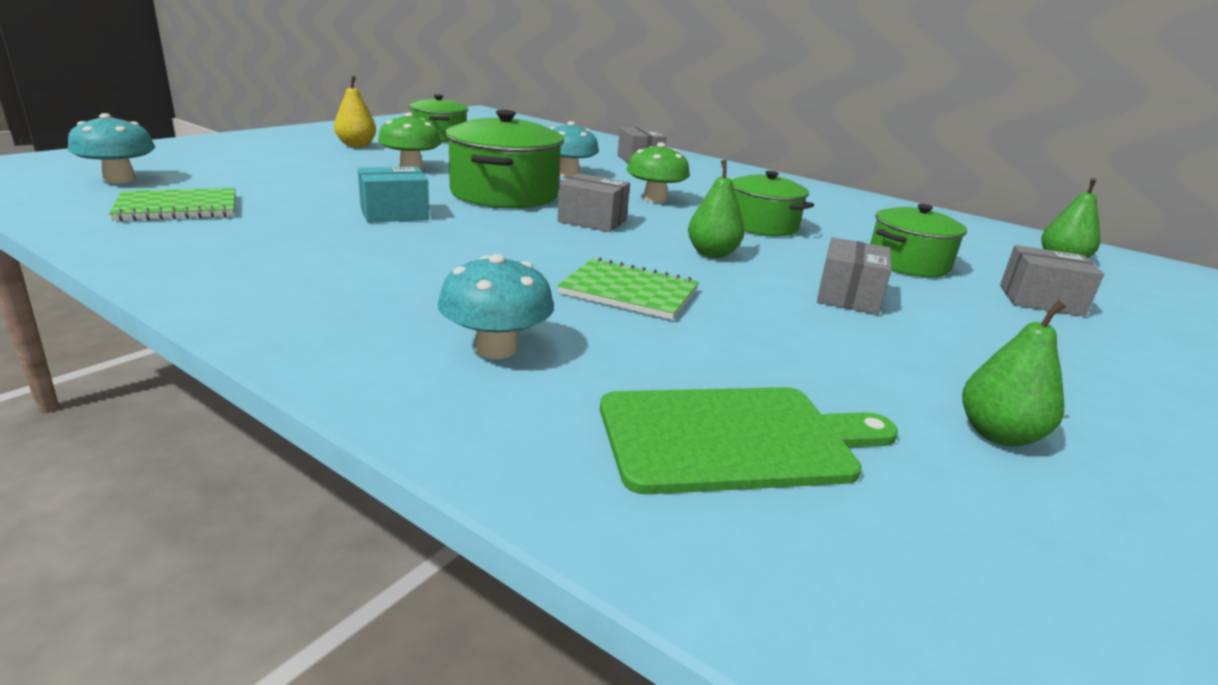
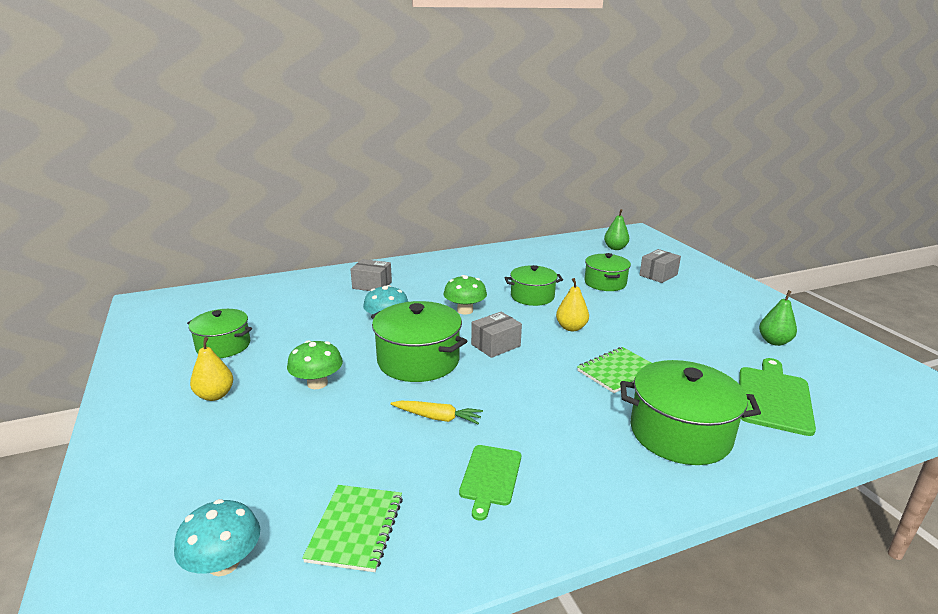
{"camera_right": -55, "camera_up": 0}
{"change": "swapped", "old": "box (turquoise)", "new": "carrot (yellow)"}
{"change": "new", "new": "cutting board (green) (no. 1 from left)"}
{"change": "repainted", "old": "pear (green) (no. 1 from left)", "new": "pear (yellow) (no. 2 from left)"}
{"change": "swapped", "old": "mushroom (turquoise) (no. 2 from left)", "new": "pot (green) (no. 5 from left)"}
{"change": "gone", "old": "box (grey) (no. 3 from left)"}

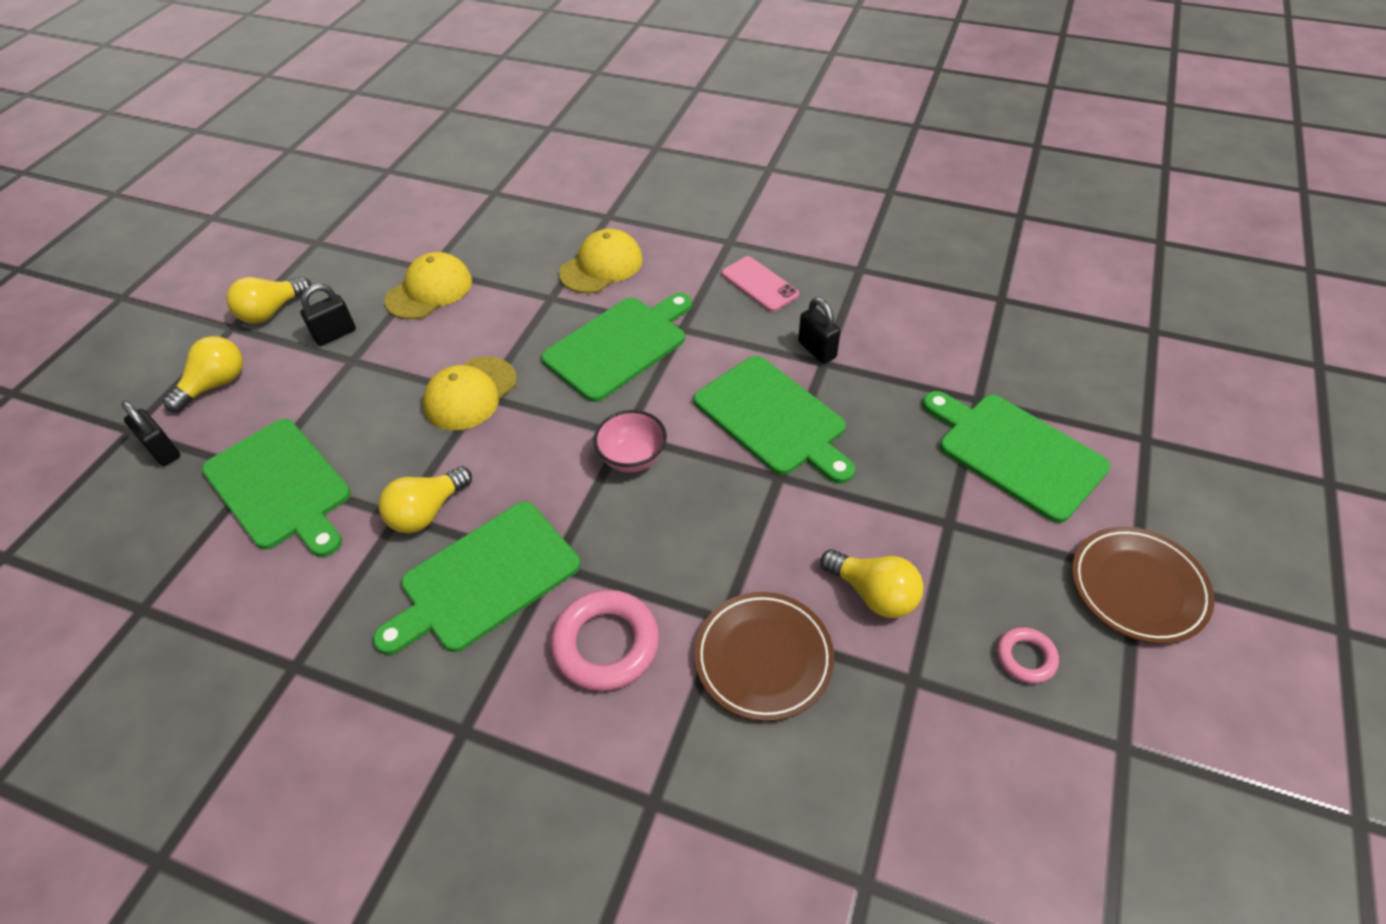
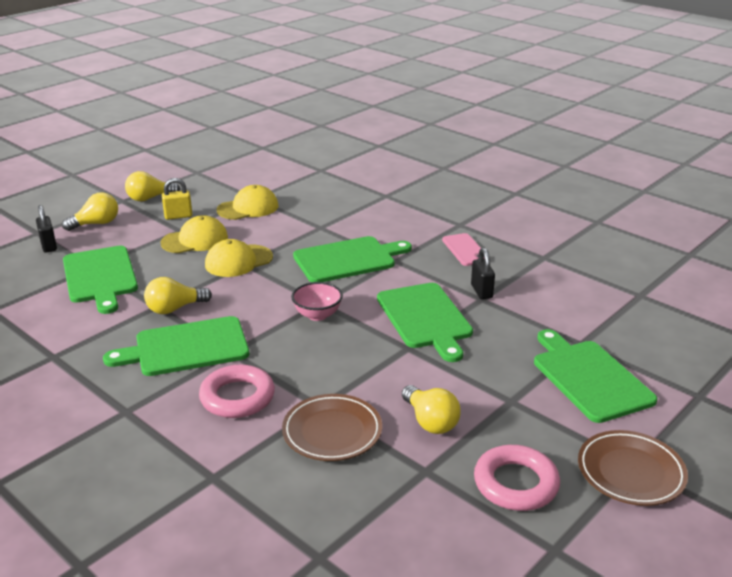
{"camera_right": 20, "camera_up": -20}
{"change": "shifted", "old": "cap (yellow) (no. 3 from left in the first image)", "new": "cap (yellow) (no. 1 from left)"}
{"change": "repainted", "old": "padlock (black) (no. 2 from left)", "new": "padlock (yellow)"}
{"change": "scaled", "old": "ring (pink) (no. 2 from left)", "factor": 1.85}

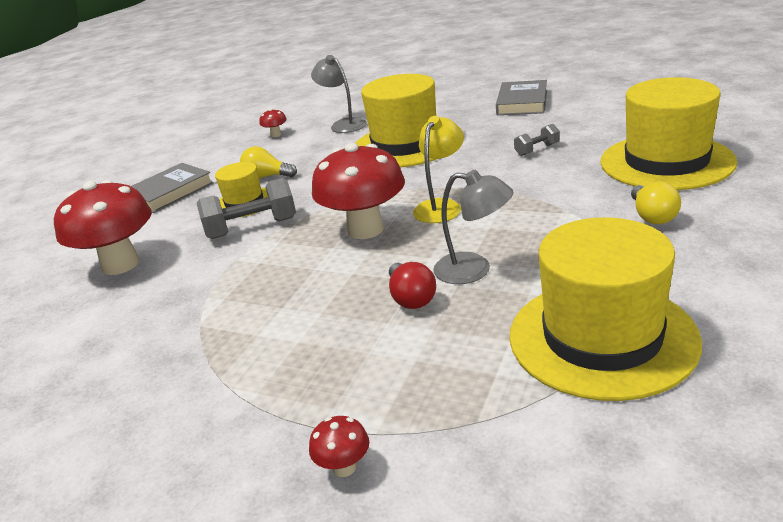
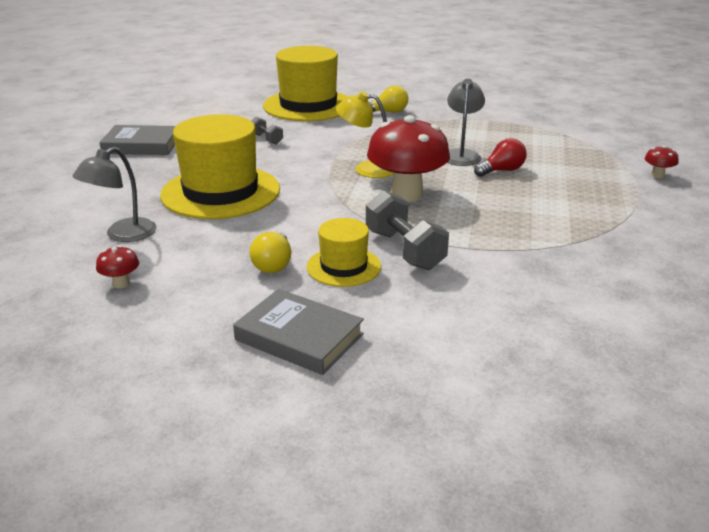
{"camera_right": -105, "camera_up": 0}
{"change": "gone", "old": "mushroom (red) (no. 1 from left)"}
{"change": "gone", "old": "hat (yellow) (no. 3 from left)"}

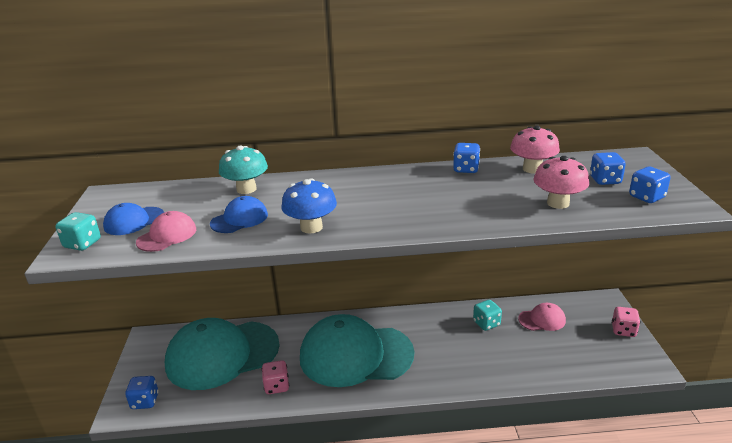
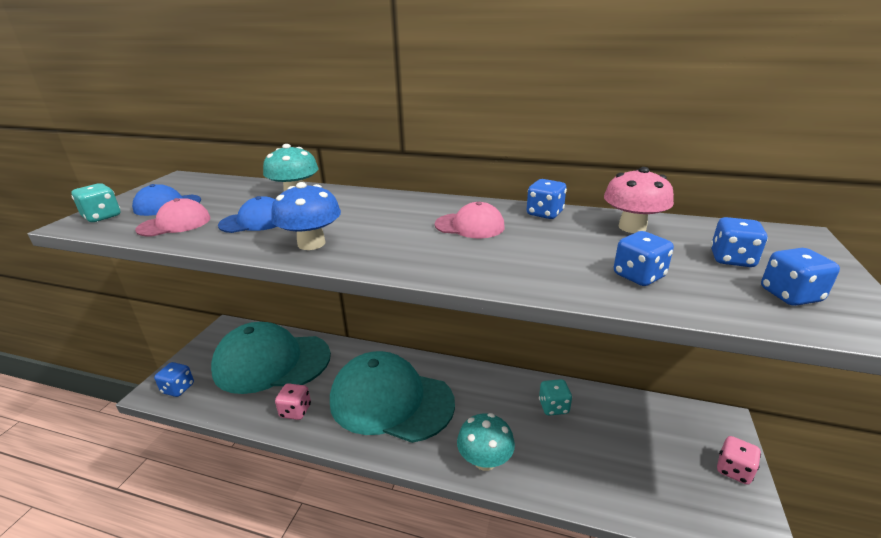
{"camera_right": 20, "camera_up": 0}
{"change": "shifted", "old": "cap (pink) (no. 2 from left)"}
{"change": "new", "new": "mushroom (turquoise) (no. 2 from left)"}
{"change": "swapped", "old": "mushroom (pink) (no. 2 from left)", "new": "dice (blue) (no. 3 from left)"}

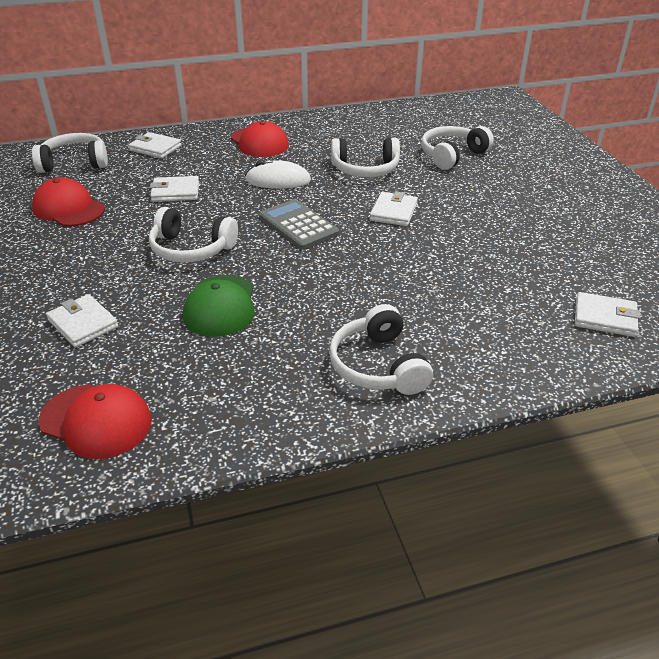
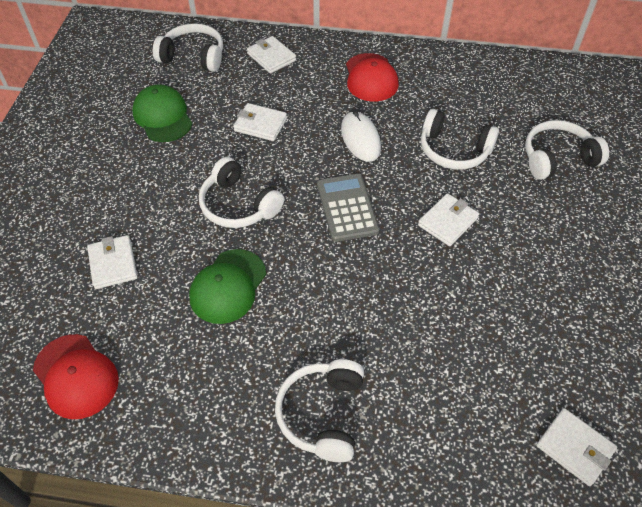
{"camera_right": 25, "camera_up": 15}
{"change": "repainted", "old": "cap (red) (no. 1 from left)", "new": "cap (green) (no. 1 from left)"}
{"change": "rotated", "old": "mouse (white)", "degrees": 45}

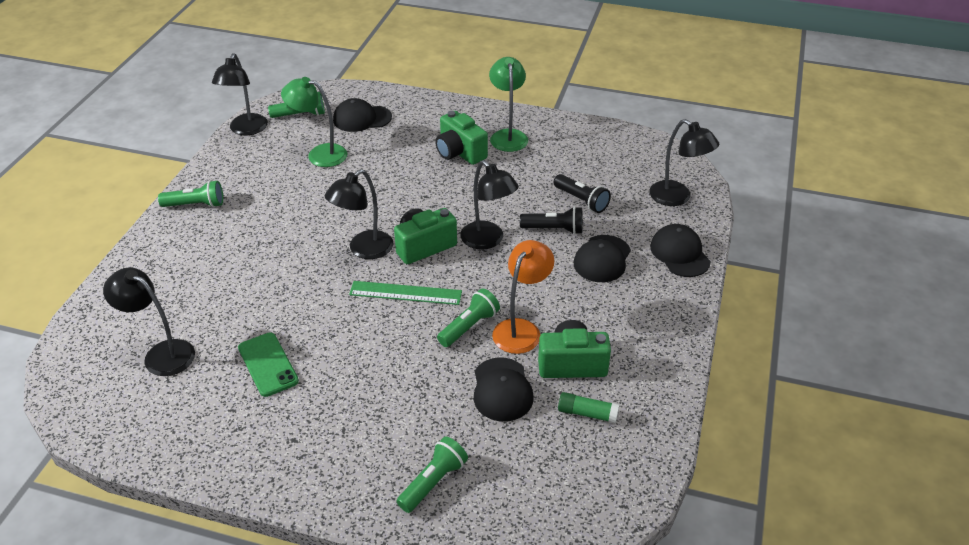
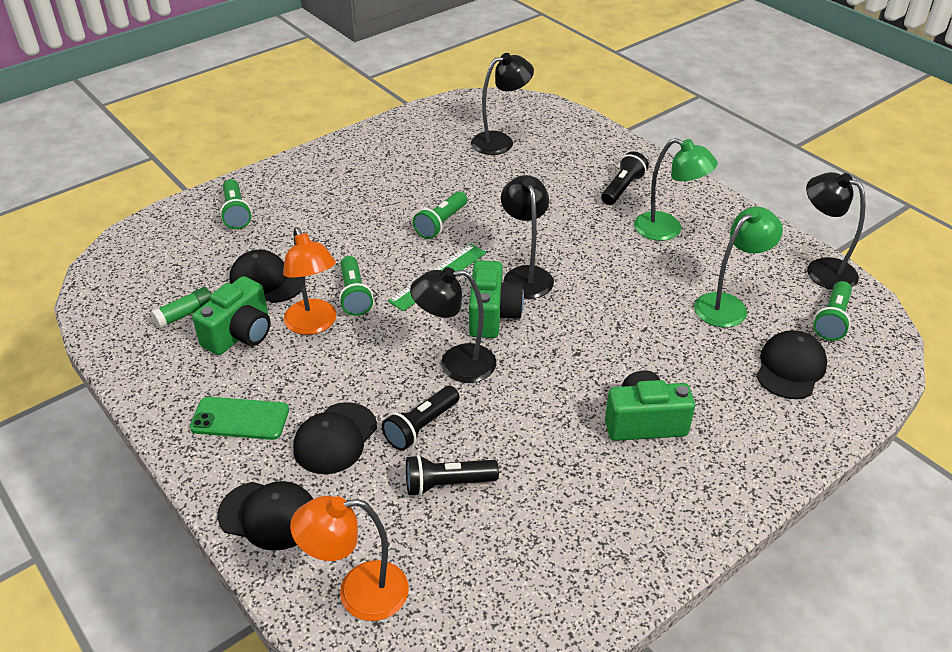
{"camera_right": 125, "camera_up": 0}
{"change": "shifted", "old": "phone (green)"}
{"change": "repainted", "old": "lamp (black) (no. 5 from left)", "new": "lamp (orange) (no. 2 from left)"}
{"change": "rotated", "old": "cap (black) (no. 3 from left)", "degrees": -120}
{"change": "shifted", "old": "flashlight (green) (no. 1 from left in the first image)", "new": "flashlight (green) (no. 3 from left)"}
{"change": "new", "new": "flashlight (black) (no. 3 from left)"}
{"change": "shifted", "old": "lamp (green) (no. 2 from left in the first image)", "new": "lamp (green) (no. 1 from left)"}

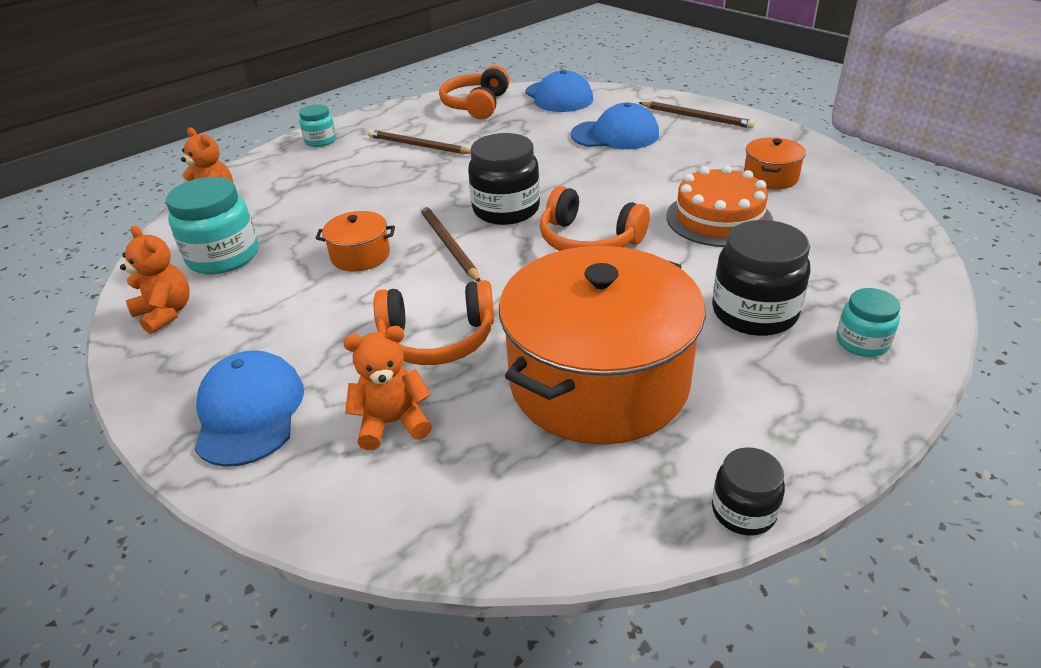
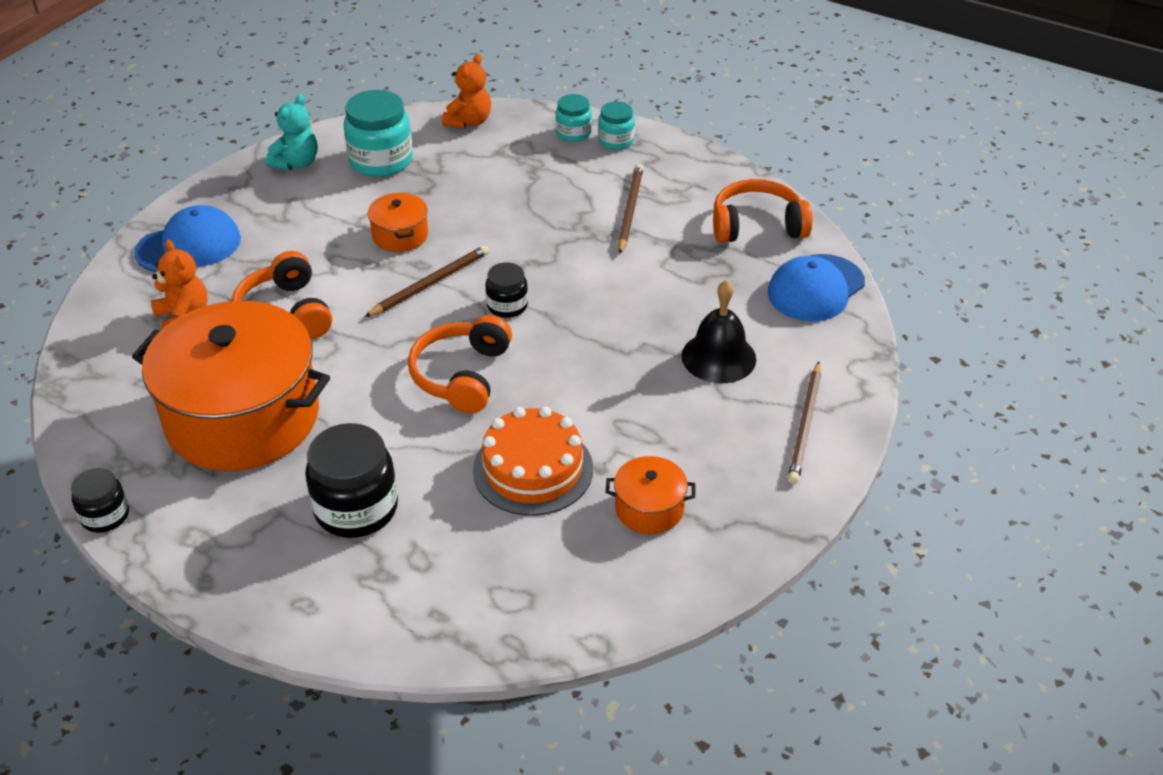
{"camera_right": 70, "camera_up": 5}
{"change": "repainted", "old": "teddy bear (orange) (no. 1 from left)", "new": "teddy bear (turquoise)"}
{"change": "scaled", "old": "jar (black) (no. 1 from left in the first image)", "factor": 0.57}
{"change": "shifted", "old": "jar (turquoise) (no. 3 from left in the first image)", "new": "jar (turquoise) (no. 2 from left)"}
{"change": "swapped", "old": "cap (blue) (no. 3 from left)", "new": "bell (black)"}

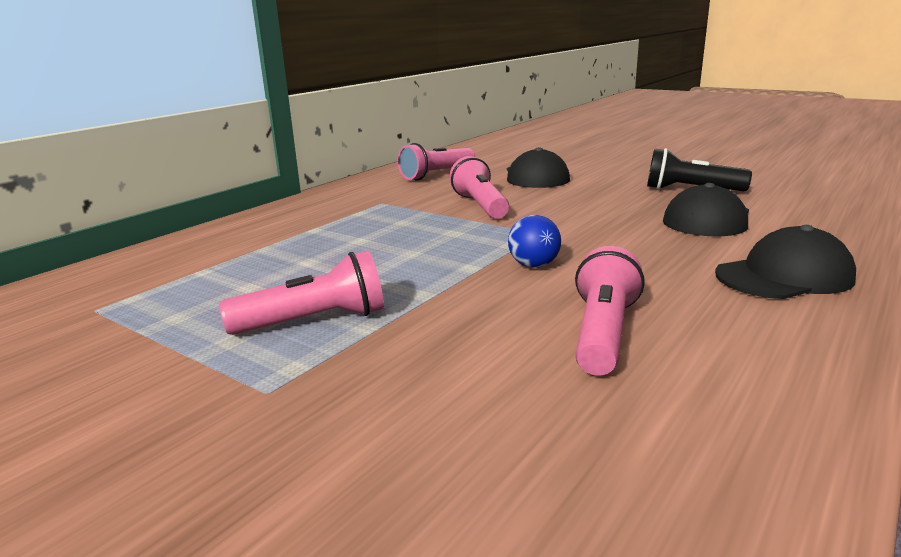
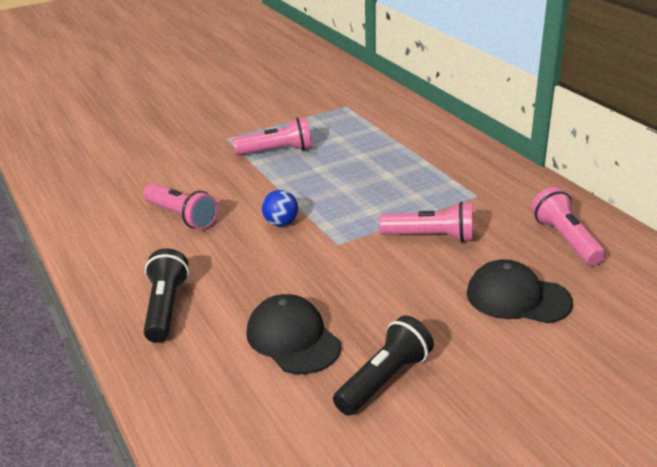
{"camera_right": 115, "camera_up": 10}
{"change": "swapped", "old": "cap (black) (no. 3 from left)", "new": "flashlight (black) (no. 1 from left)"}
{"change": "rotated", "old": "flashlight (pink) (no. 1 from left in the first image)", "degrees": -105}

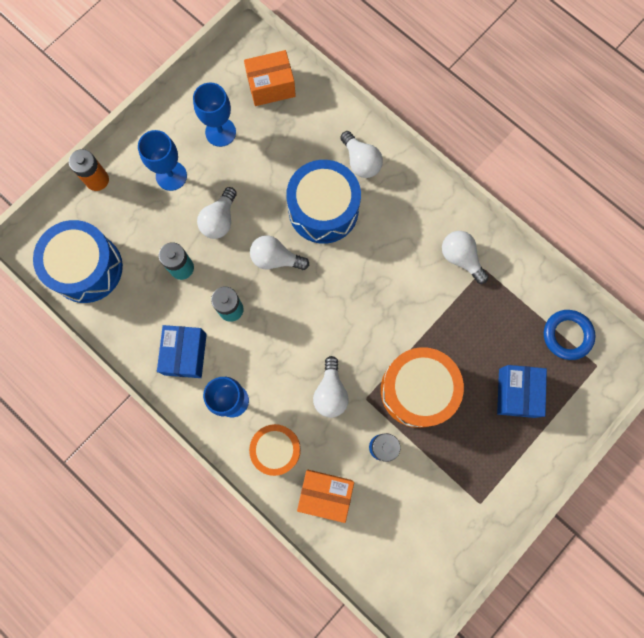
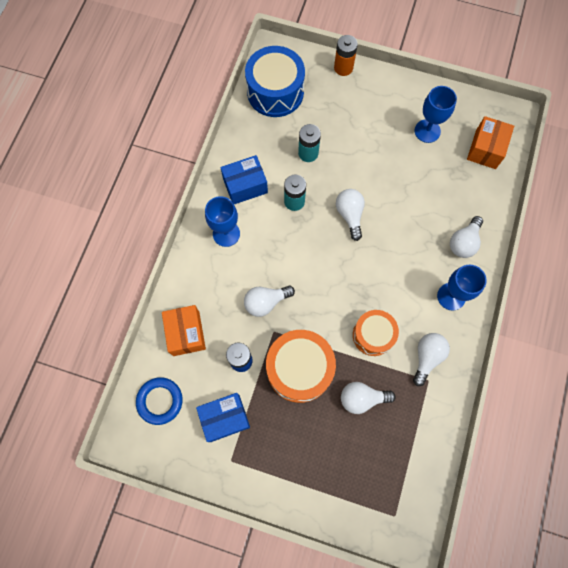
{"camera_right": 65, "camera_up": -5}
{"change": "shifted", "old": "ring (blue)"}
{"change": "shifted", "old": "box (blue) (no. 2 from left in the first image)", "new": "box (blue) (no. 1 from left)"}
{"change": "shifted", "old": "light bulb (white) (no. 1 from left in the first image)", "new": "light bulb (white) (no. 3 from left)"}
{"change": "shifted", "old": "drum (orange) (no. 1 from left in the first image)", "new": "drum (orange) (no. 2 from left)"}
{"change": "shifted", "old": "goblet (blue) (no. 1 from left in the first image)", "new": "goblet (blue) (no. 3 from left)"}
{"change": "rotated", "old": "box (orange) (no. 1 from left in the first image)", "degrees": 60}
{"change": "gone", "old": "drum (blue) (no. 2 from left)"}

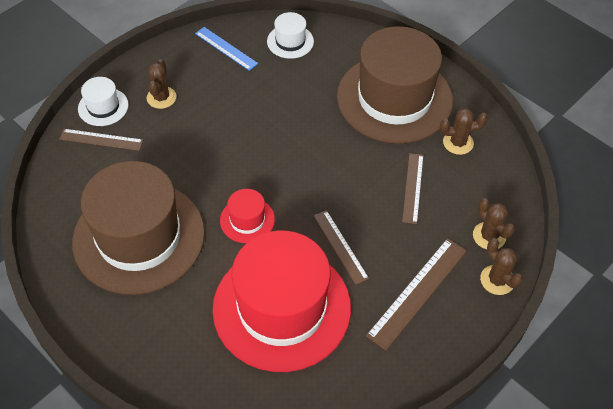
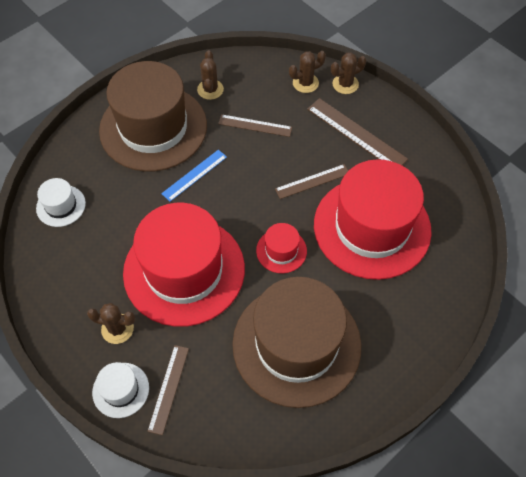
{"camera_right": -85, "camera_up": 5}
{"change": "new", "new": "hat (red) (no. 1 from left)"}
{"change": "shifted", "old": "ruler (blue)"}

